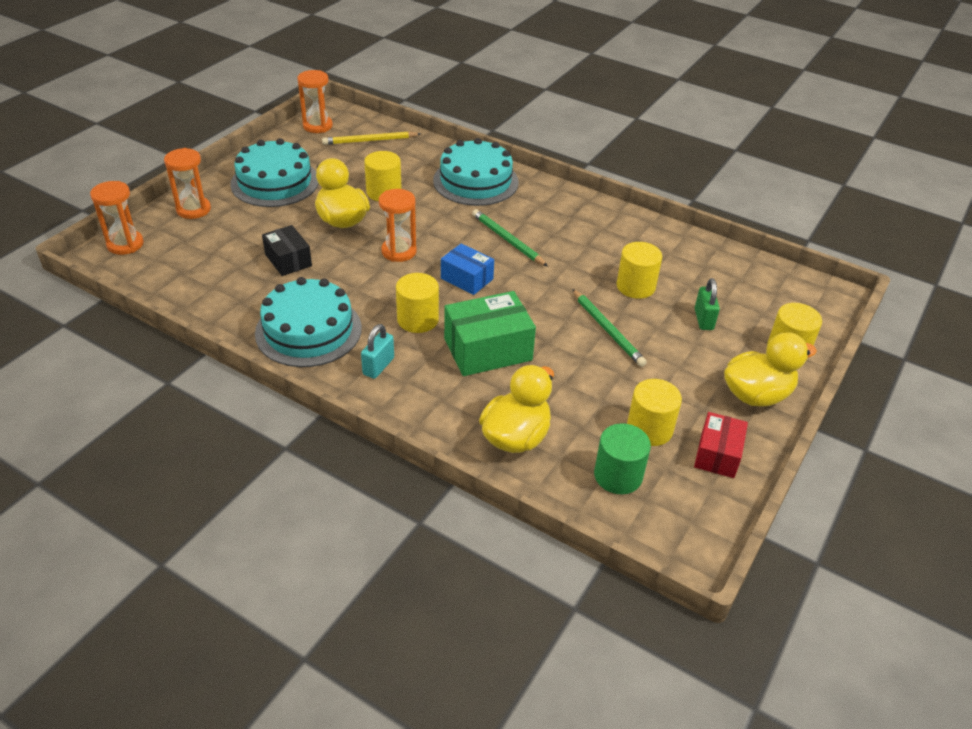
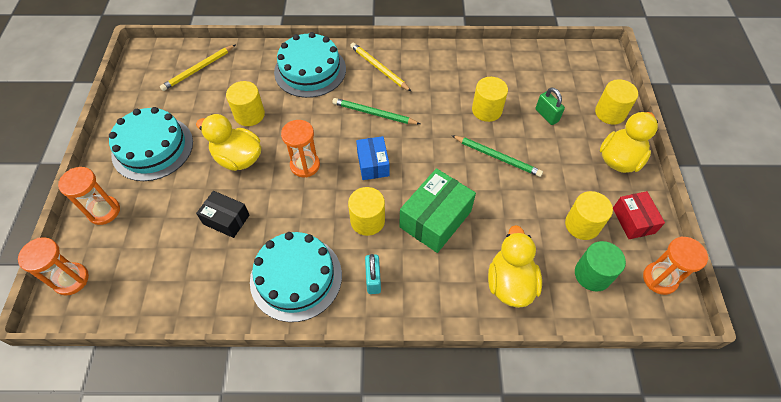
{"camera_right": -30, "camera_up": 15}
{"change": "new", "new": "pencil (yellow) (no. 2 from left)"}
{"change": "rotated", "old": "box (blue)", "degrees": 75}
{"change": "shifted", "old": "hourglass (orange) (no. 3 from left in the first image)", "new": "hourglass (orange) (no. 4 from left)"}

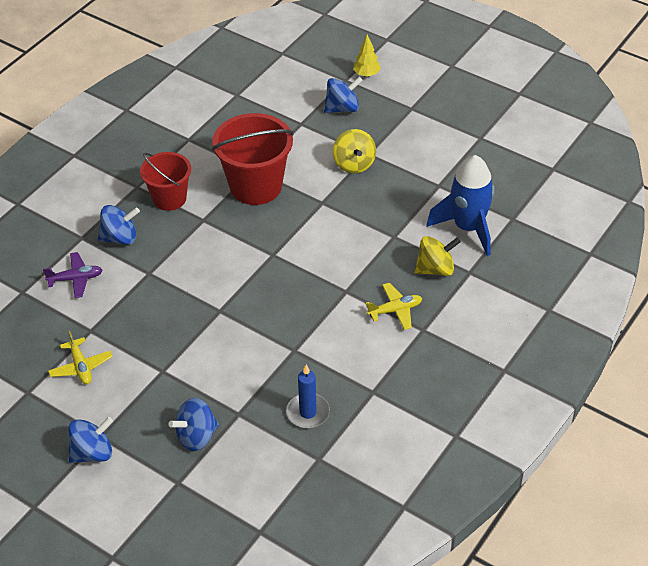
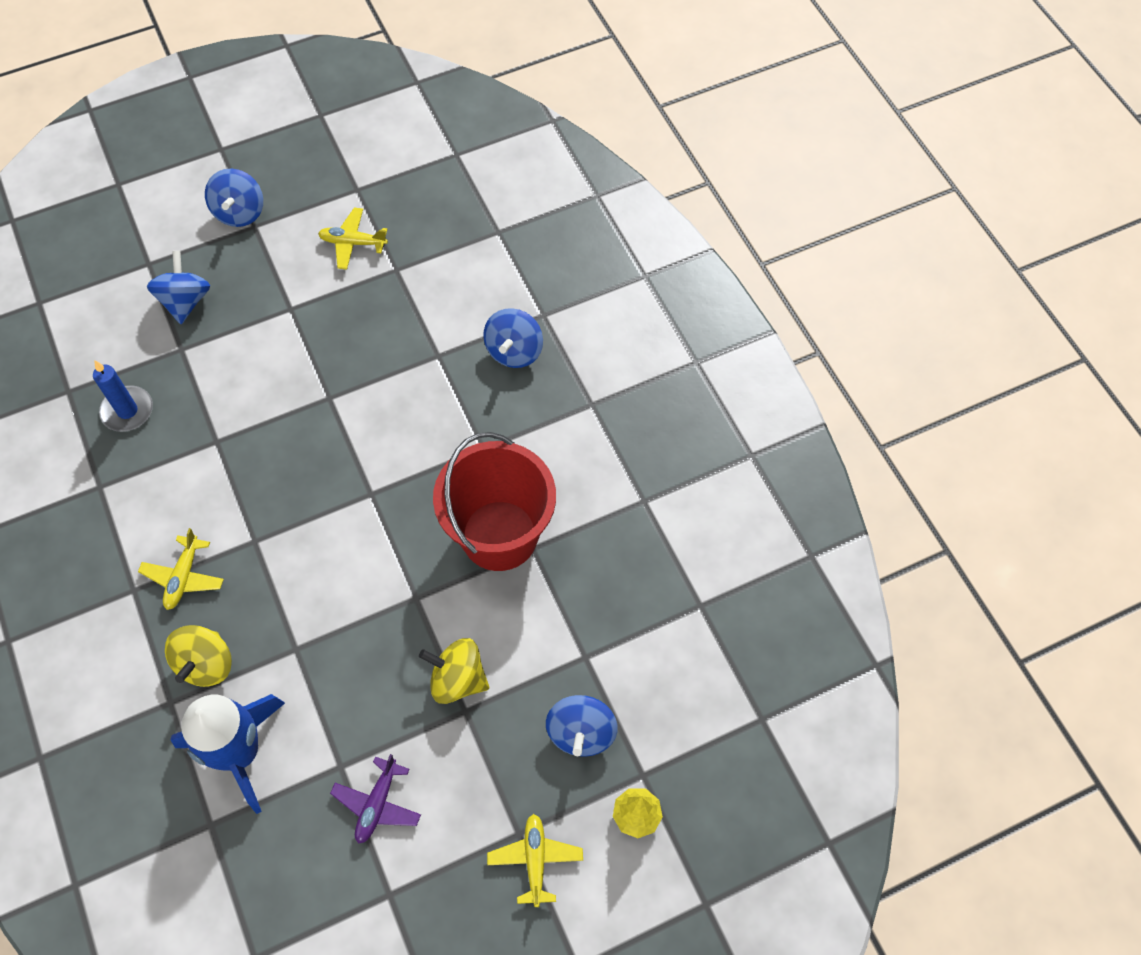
{"camera_right": 120, "camera_up": 15}
{"change": "shifted", "old": "plane (purple)"}
{"change": "new", "new": "plane (yellow) (no. 3 from left)"}
{"change": "gone", "old": "bucket (red) (no. 1 from left)"}

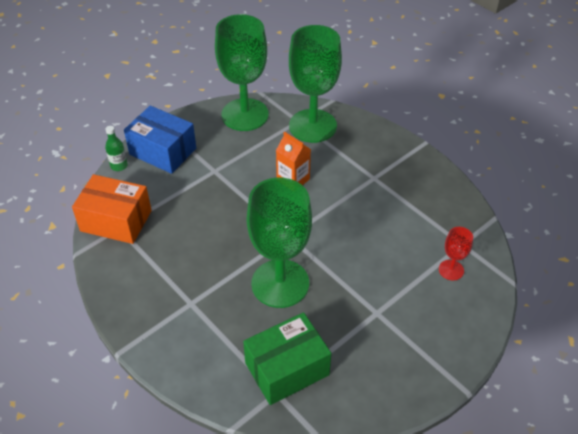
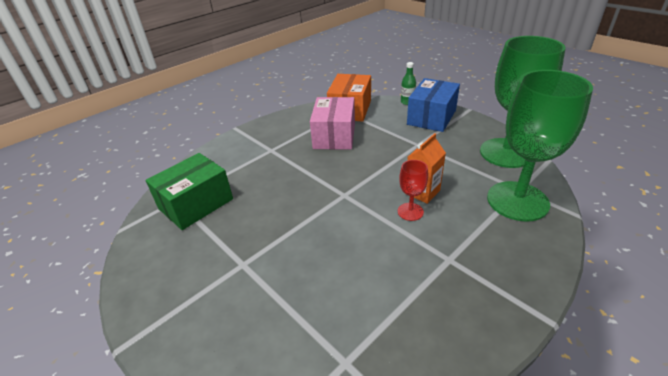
{"camera_right": 90, "camera_up": -10}
{"change": "rotated", "old": "box (green)", "degrees": 75}
{"change": "new", "new": "box (pink)"}
{"change": "shifted", "old": "goblet (red)"}
{"change": "gone", "old": "goblet (green) (no. 2 from left)"}

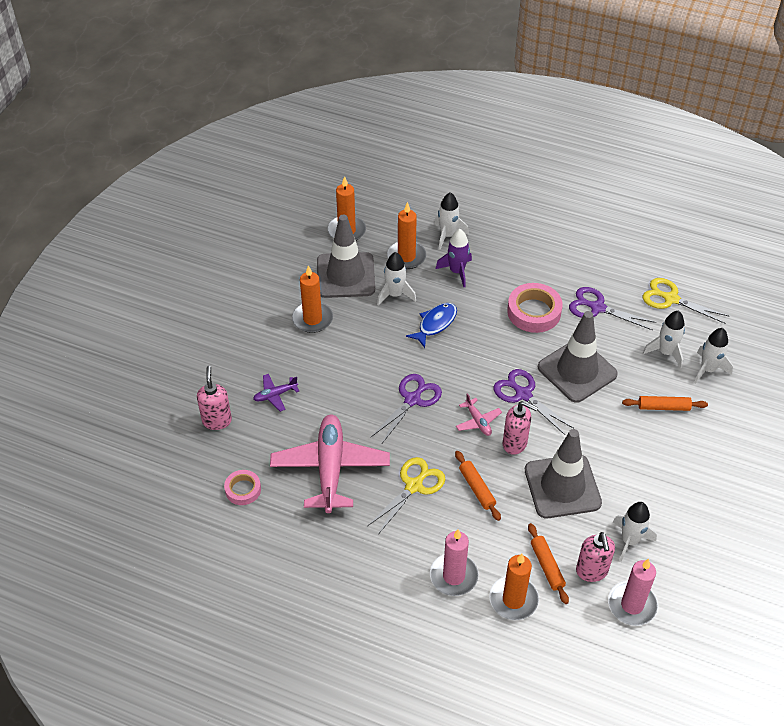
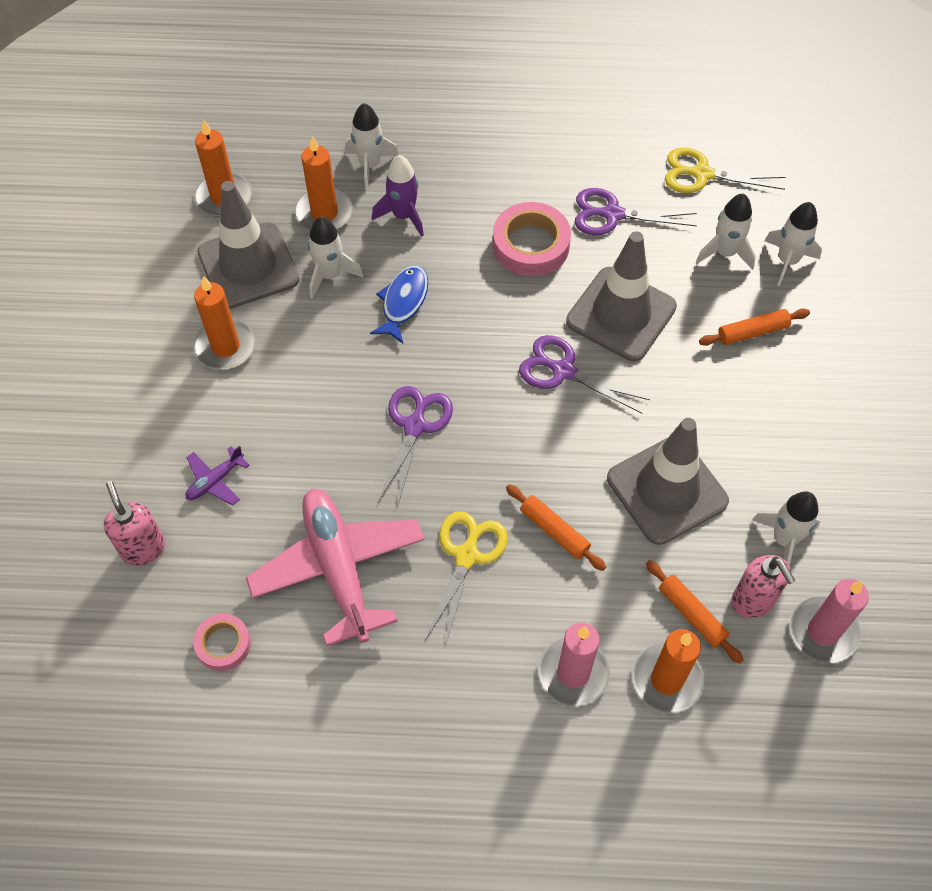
{"camera_right": -20, "camera_up": 10}
{"change": "gone", "old": "plane (pink) (no. 2 from left)"}
{"change": "gone", "old": "soap dispenser (pink) (no. 2 from left)"}

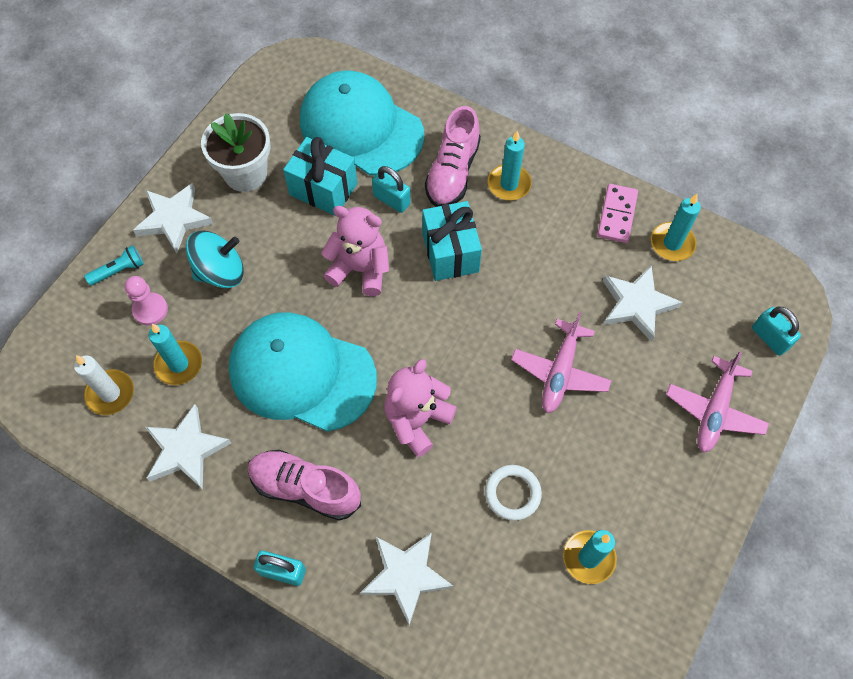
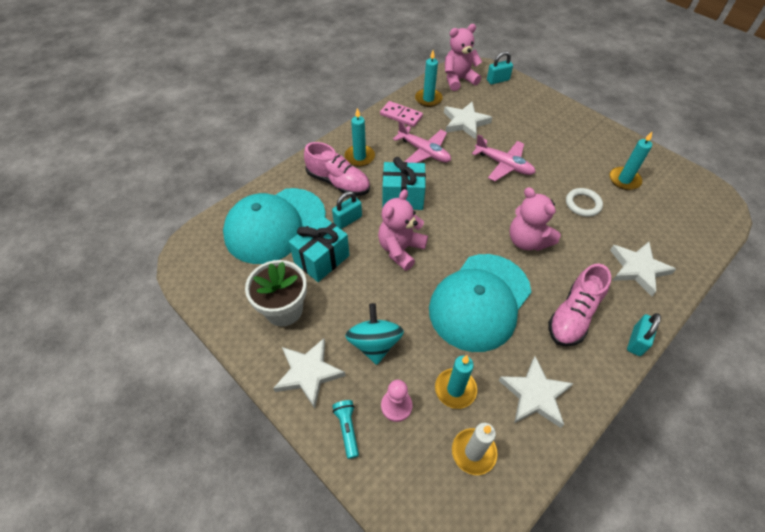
{"camera_right": -75, "camera_up": -10}
{"change": "shifted", "old": "plane (pink) (no. 2 from left in the first image)", "new": "plane (pink) (no. 1 from left)"}
{"change": "new", "new": "teddy bear (pink) (no. 2 from left)"}

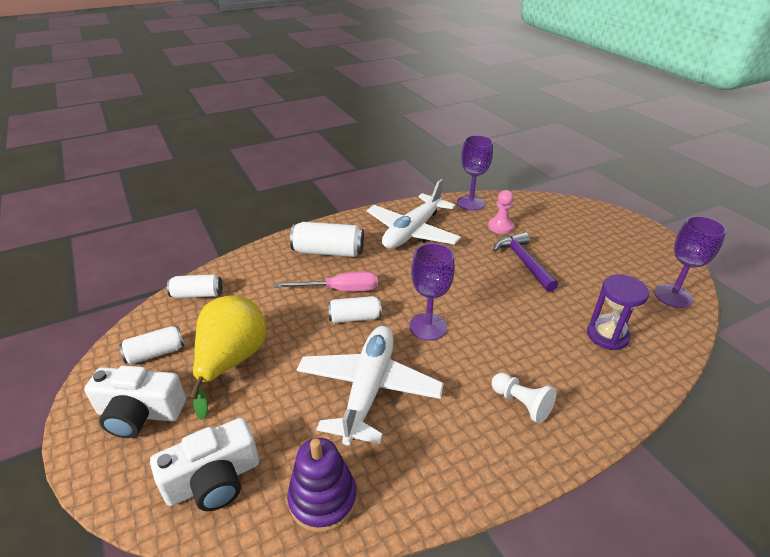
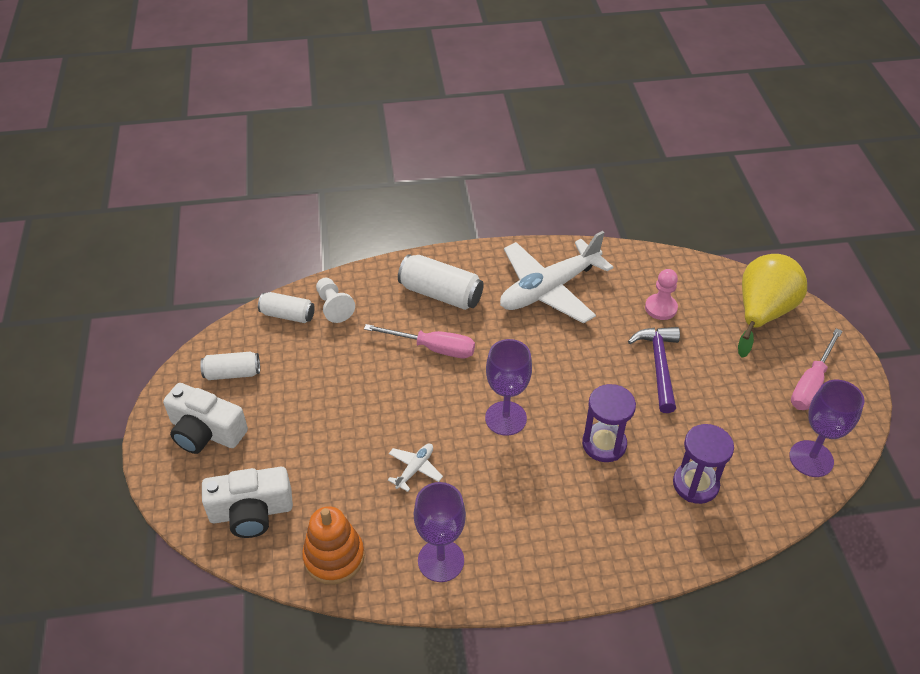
{"camera_right": 20, "camera_up": 10}
{"change": "repainted", "old": "stacking toy (purple)", "new": "stacking toy (orange)"}
{"change": "shifted", "old": "pawn (white)"}
{"change": "scaled", "old": "plane (white) (no. 1 from left)", "factor": 0.42}
{"change": "shifted", "old": "goblet (purple) (no. 2 from left in the first image)", "new": "goblet (purple) (no. 1 from left)"}
{"change": "new", "new": "hourglass (purple) (no. 1 from left)"}
{"change": "shifted", "old": "pear (yellow)"}
{"change": "new", "new": "screwdriver (pink) (no. 2 from left)"}
{"change": "gone", "old": "can (white) (no. 4 from left)"}

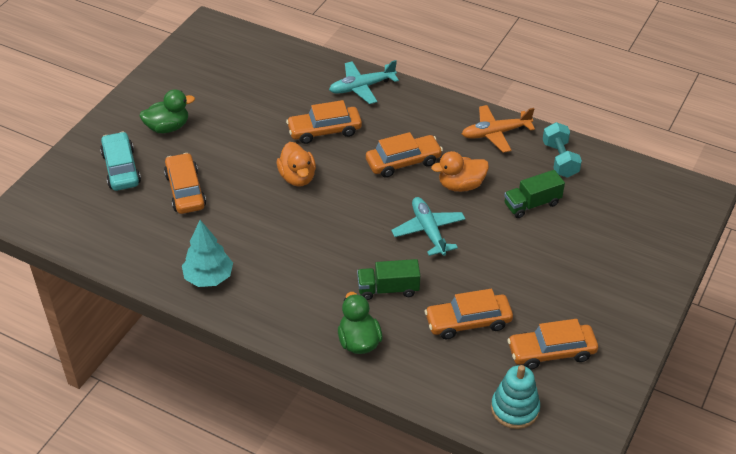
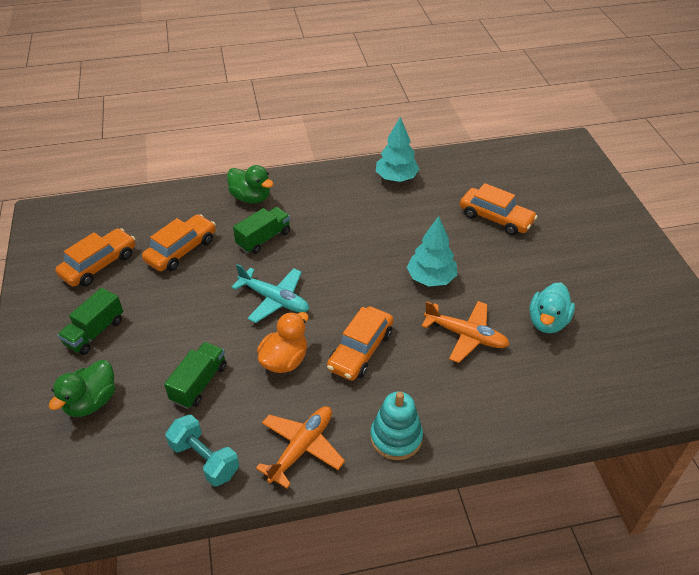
{"camera_right": 140, "camera_up": 0}
{"change": "shifted", "old": "duck (green) (no. 1 from left)"}
{"change": "new", "new": "truck (green) (no. 1 from left)"}
{"change": "shifted", "old": "stacking toy (turquoise)"}
{"change": "swapped", "old": "duck (orange) (no. 1 from left)", "new": "tree (turquoise) (no. 2 from left)"}
{"change": "swapped", "old": "car (orange) (no. 2 from left)", "new": "plane (orange) (no. 2 from left)"}
{"change": "new", "new": "duck (turquoise)"}
{"change": "gone", "old": "car (turquoise)"}
{"change": "gone", "old": "plane (turquoise) (no. 1 from left)"}

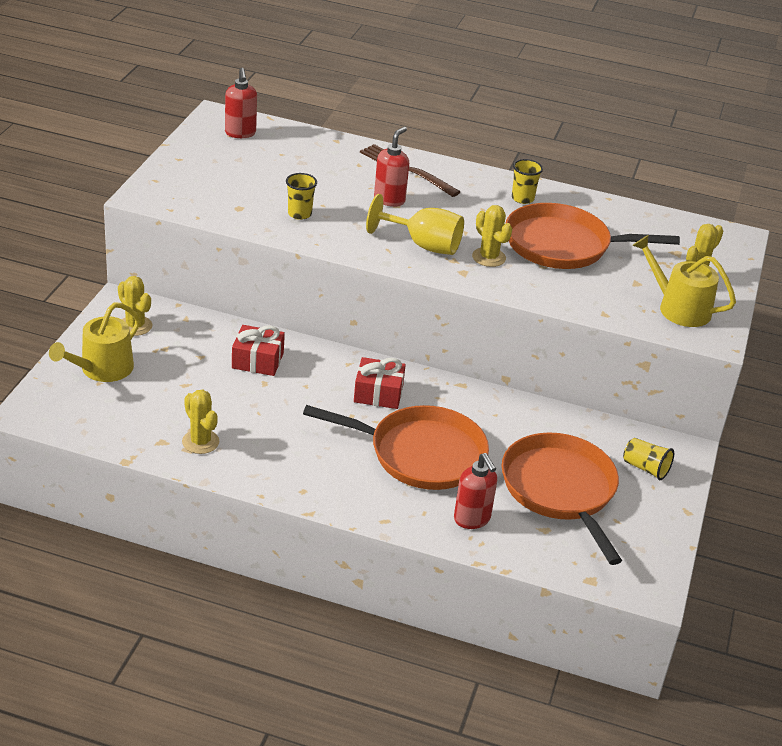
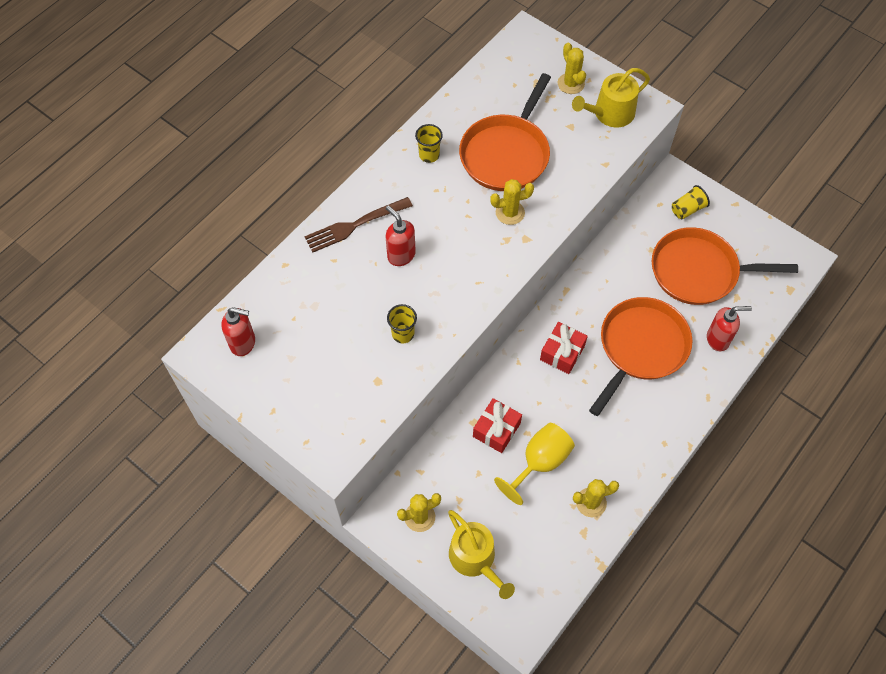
{"camera_right": -65, "camera_up": 25}
{"change": "shifted", "old": "goblet (yellow)"}

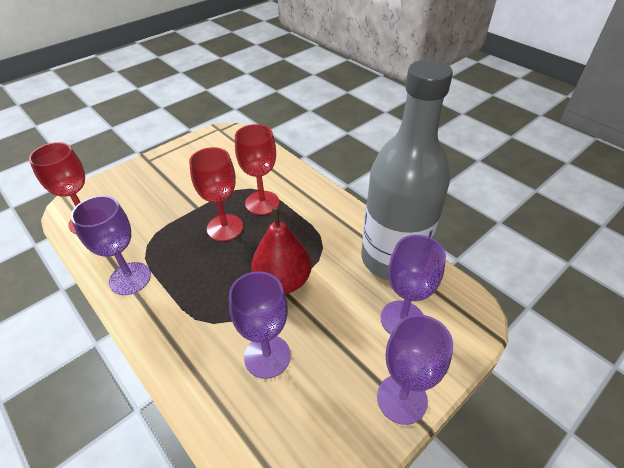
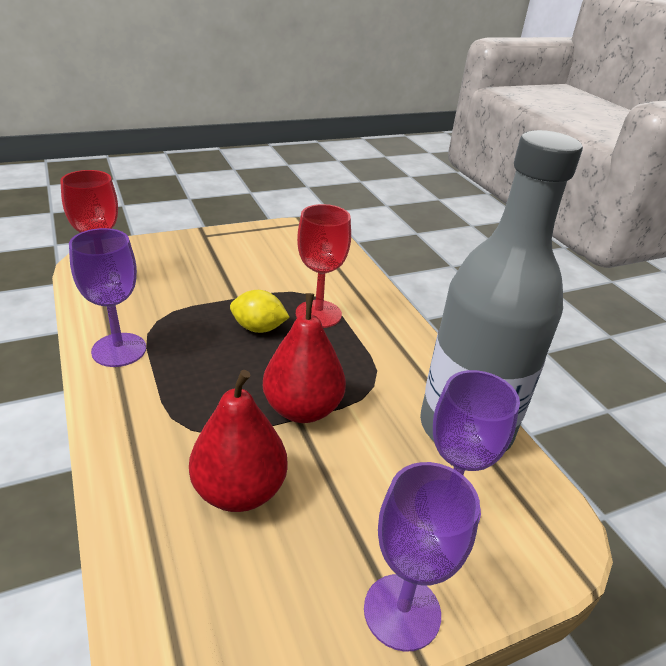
{"camera_right": 15, "camera_up": -10}
{"change": "swapped", "old": "goblet (purple) (no. 2 from left)", "new": "pear (red) (no. 1 from left)"}
{"change": "swapped", "old": "goblet (red) (no. 2 from left)", "new": "lemon (yellow)"}

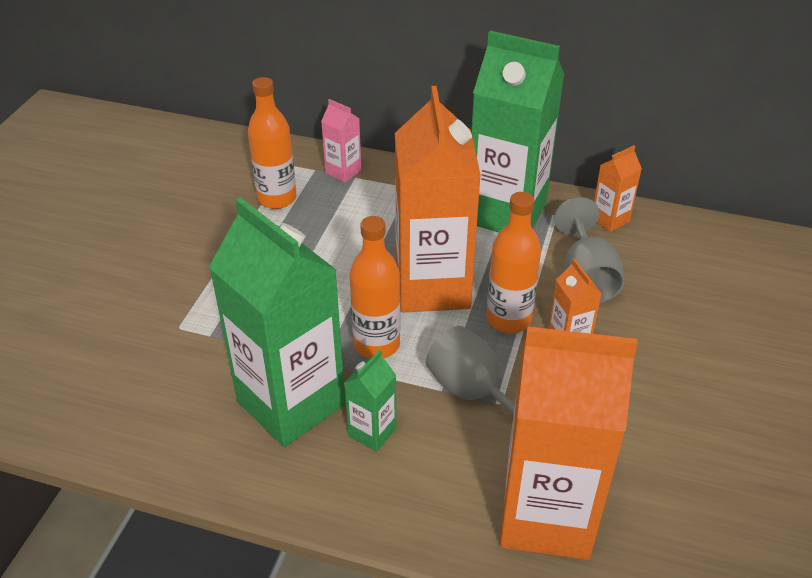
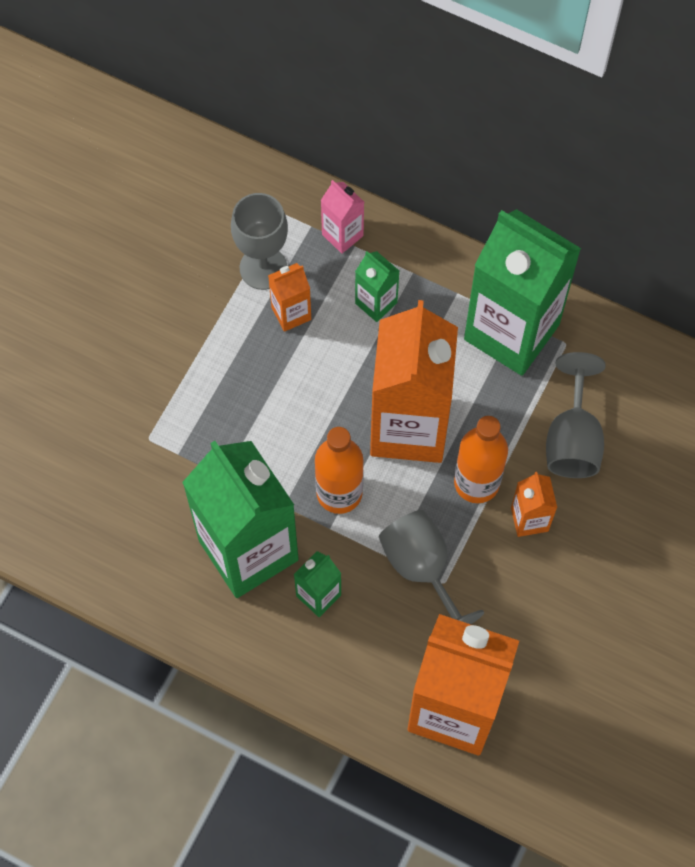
{"camera_right": 10, "camera_up": 25}
{"change": "swapped", "old": "bottle (orange) (no. 1 from left)", "new": "goblet (grey) (no. 1 from left)"}
{"change": "shifted", "old": "carton (orange) (no. 4 from left in the first image)", "new": "carton (orange) (no. 1 from left)"}
{"change": "new", "new": "carton (green) (no. 3 from left)"}

